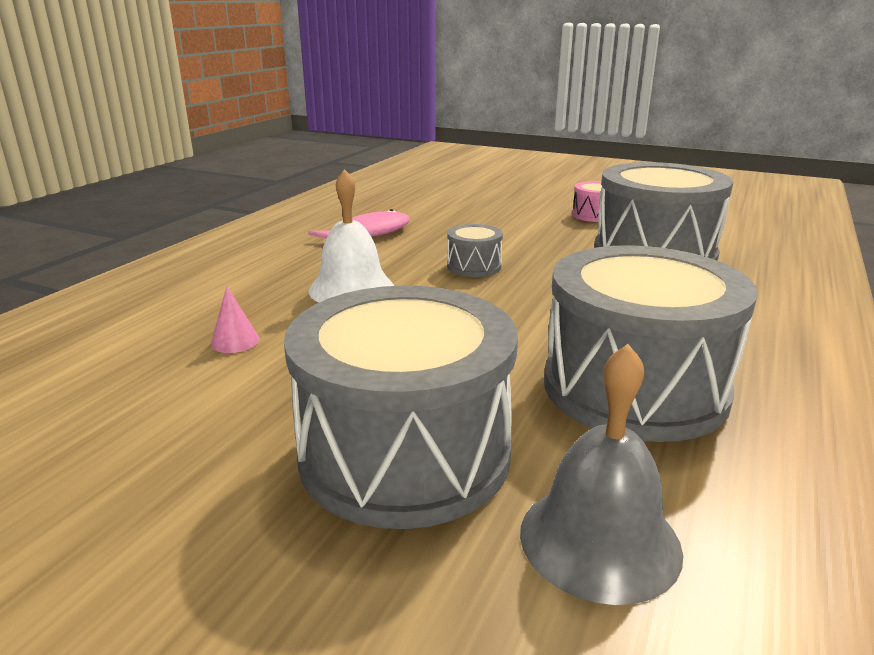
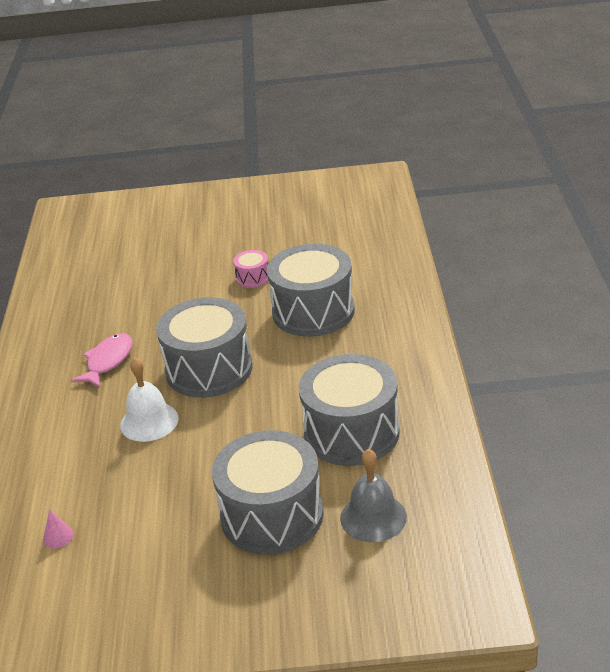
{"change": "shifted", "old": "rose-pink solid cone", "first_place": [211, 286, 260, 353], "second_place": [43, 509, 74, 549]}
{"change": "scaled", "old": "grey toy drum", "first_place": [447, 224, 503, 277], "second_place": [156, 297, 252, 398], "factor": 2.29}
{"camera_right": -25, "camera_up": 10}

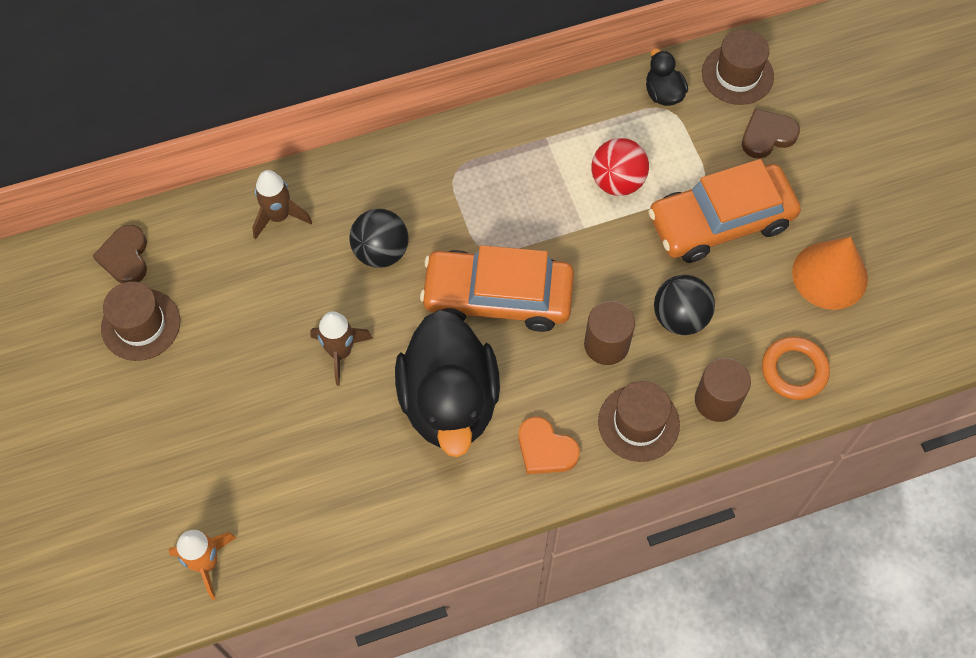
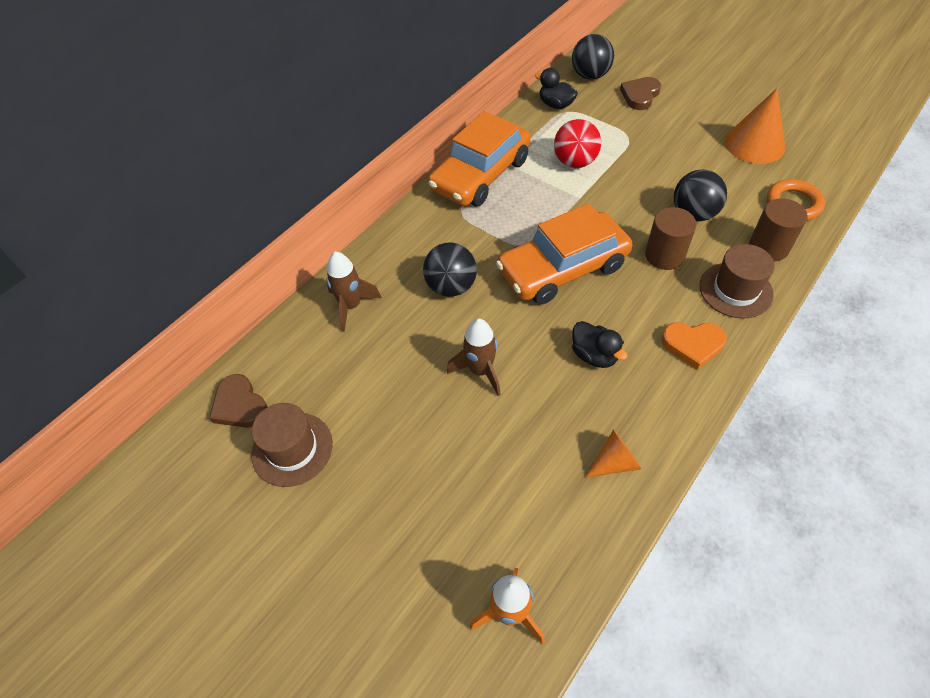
{"change": "scaled", "old": "ebony toy duck", "first_place": [395, 310, 500, 457], "second_place": [572, 321, 627, 368], "factor": 0.43}
{"change": "shifted", "old": "orange toy car", "first_place": [648, 159, 801, 263], "second_place": [428, 111, 531, 206]}
{"change": "swapped", "old": "brown hat", "new": "ebony ball", "first_place": [702, 29, 774, 105], "second_place": [572, 34, 614, 80]}
{"change": "new", "new": "orange solid cone", "second_place": [585, 429, 642, 477]}
{"camera_right": -30, "camera_up": -10}

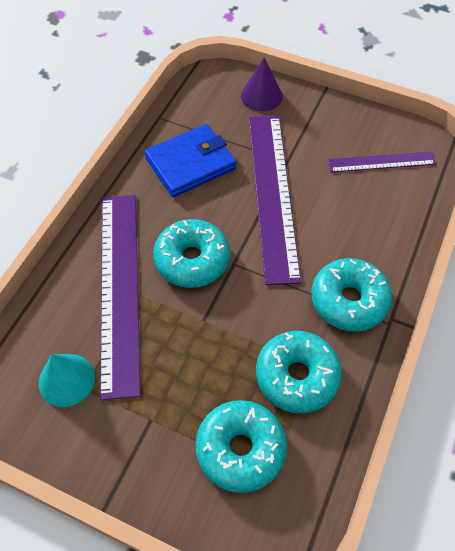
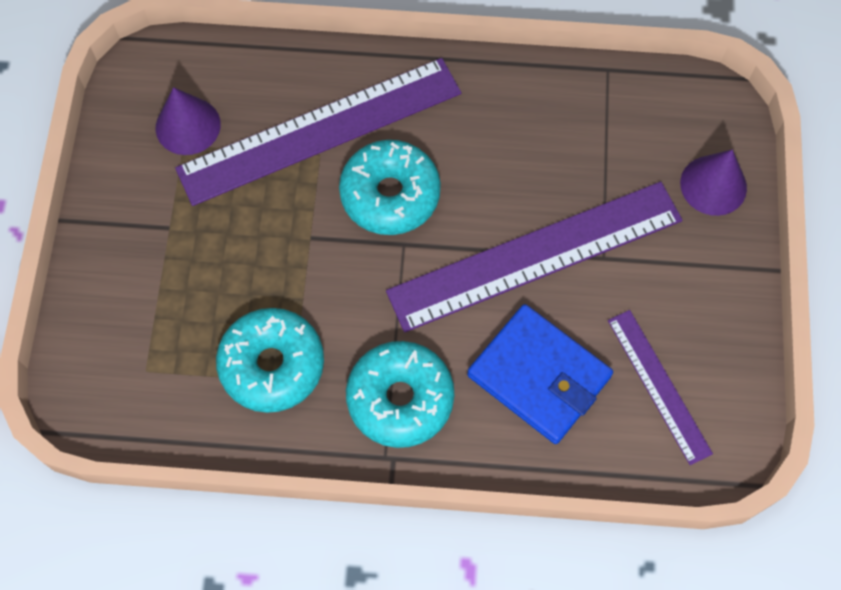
{"change": "repainted", "old": "aqua solid cone", "new": "purple solid cone", "first_place": [39, 354, 95, 407], "second_place": [156, 87, 221, 155]}
{"change": "shifted", "old": "blue billfold", "first_place": [144, 124, 236, 197], "second_place": [467, 304, 613, 444]}
{"change": "gone", "old": "aqua donut", "first_place": [195, 400, 287, 493]}
{"camera_right": 70, "camera_up": 10}

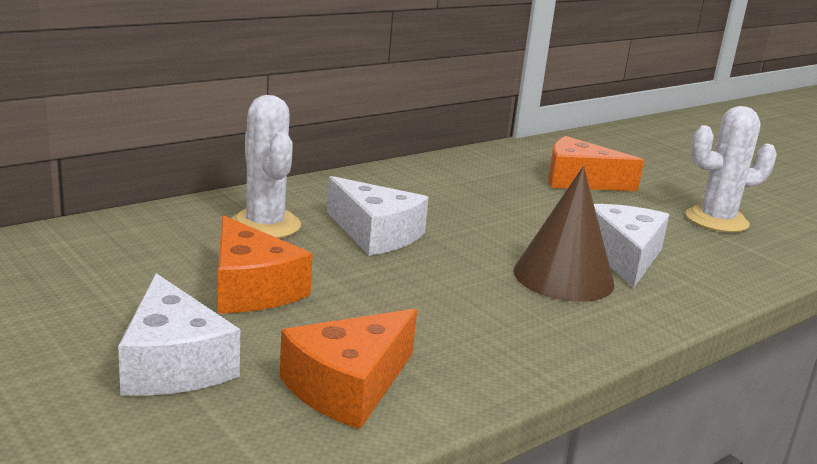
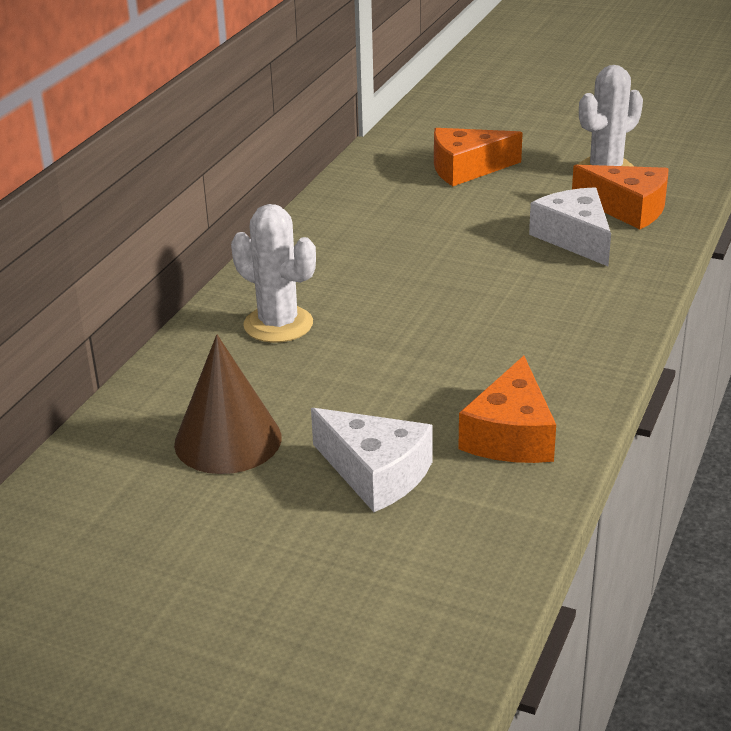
{"change": "shifted", "old": "orange cheese", "first_place": [218, 215, 312, 313], "second_place": [572, 165, 668, 230]}
{"change": "gone", "old": "snow-white cheese", "first_place": [327, 176, 429, 256]}
{"change": "shifted", "old": "brown solid cone", "first_place": [513, 166, 614, 302], "second_place": [174, 335, 282, 474]}
{"camera_right": -25, "camera_up": 10}

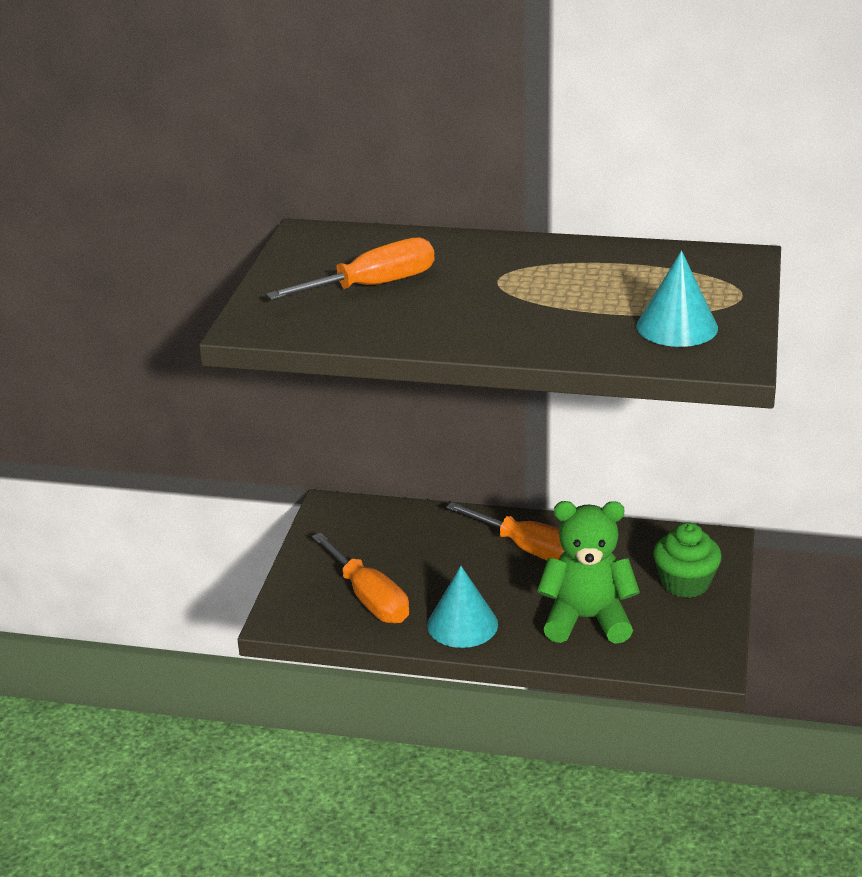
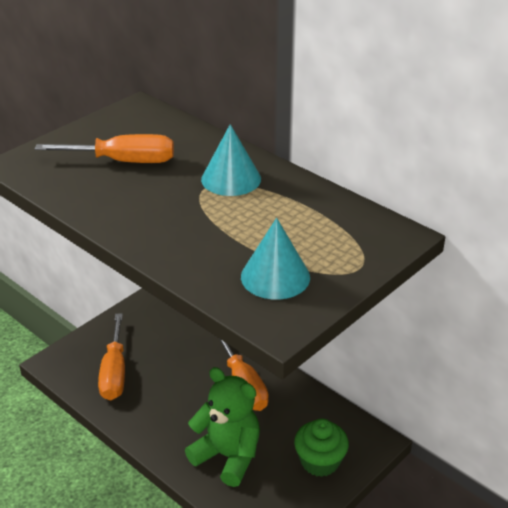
{"change": "shifted", "old": "aqua solid cone", "first_place": [427, 566, 498, 648], "second_place": [201, 124, 261, 196]}
{"camera_right": 30, "camera_up": 5}

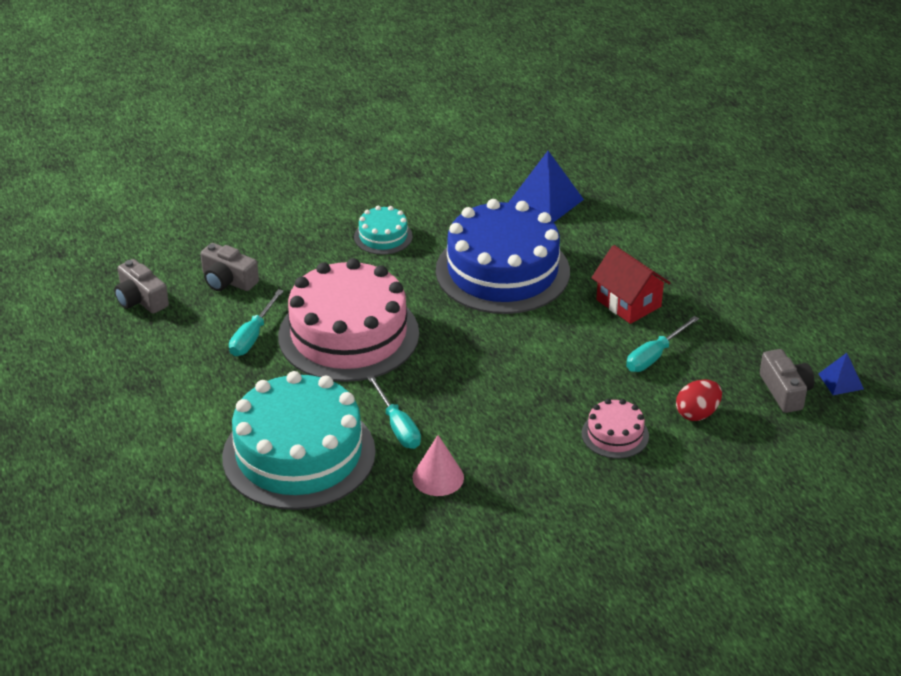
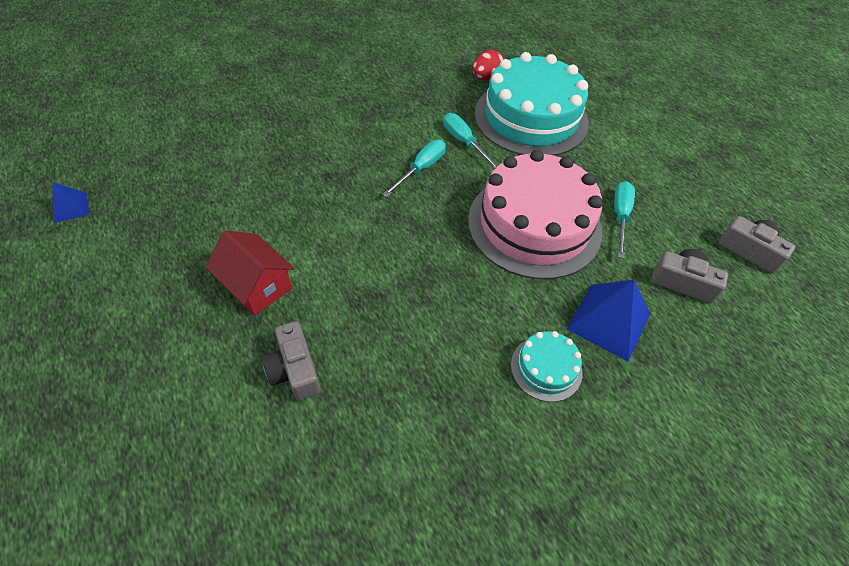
{"change": "gone", "old": "rose-pink solid cone", "first_place": [413, 435, 464, 496]}
{"change": "gone", "old": "blue gateau", "first_place": [436, 199, 570, 314]}
{"change": "shifted", "old": "blue pyramid shape", "first_place": [508, 151, 584, 222], "second_place": [567, 280, 651, 361]}
{"change": "gone", "old": "rose-pink gateau", "first_place": [581, 399, 649, 458]}
{"change": "shifted", "old": "aqua hand screwdriver", "first_place": [626, 316, 699, 372], "second_place": [382, 140, 446, 197]}
{"change": "shifted", "old": "red egg", "first_place": [676, 380, 722, 421], "second_place": [472, 50, 504, 80]}
{"change": "shifted", "old": "grey compact camera", "first_place": [760, 349, 814, 413], "second_place": [262, 321, 321, 400]}
{"camera_right": 170, "camera_up": 15}

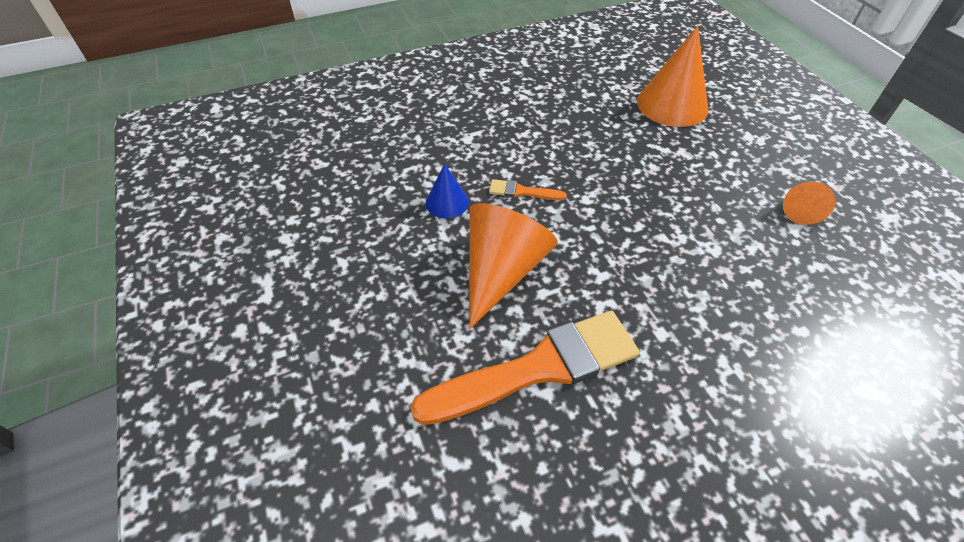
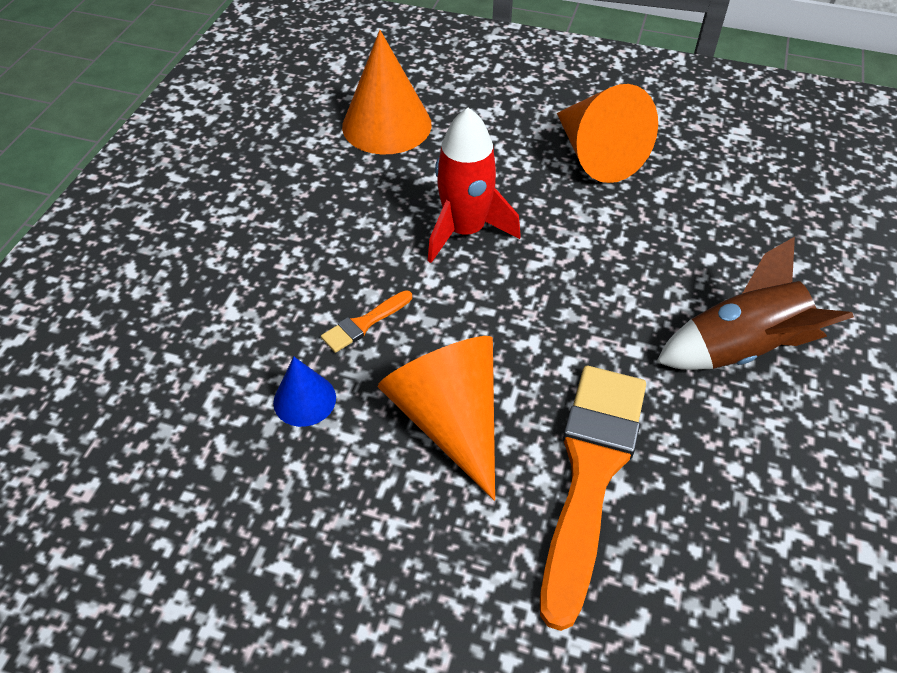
{"change": "scaled", "old": "orange solid cone", "first_place": [783, 181, 836, 225], "second_place": [557, 84, 658, 183], "factor": 1.9}
{"change": "new", "new": "red spaceship", "second_place": [428, 107, 521, 263]}
{"change": "new", "new": "brown spaceship", "second_place": [656, 237, 854, 370]}
{"camera_right": -50, "camera_up": 0}

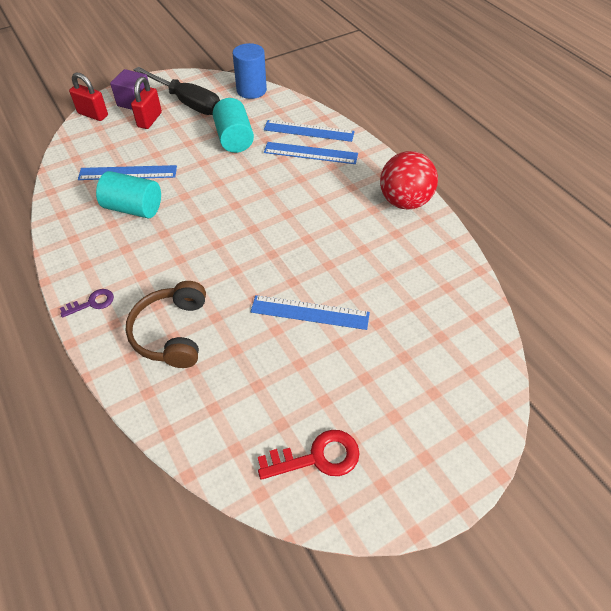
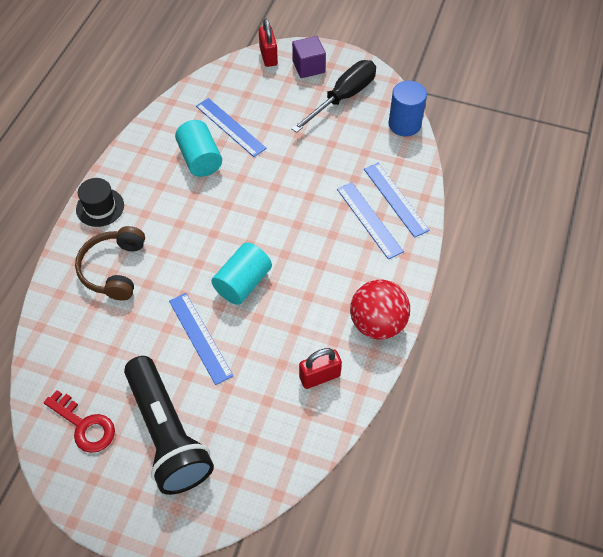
{"change": "swapped", "old": "purple latchkey", "new": "ebony hat", "first_place": [60, 289, 114, 318], "second_place": [76, 178, 124, 227]}
{"change": "rotated", "old": "brown headset", "first_place": [125, 281, 206, 368], "second_place": [75, 226, 145, 300], "degrees": -45}
{"change": "shifted", "old": "red small lock", "first_place": [131, 77, 162, 129], "second_place": [299, 348, 342, 389]}
{"change": "rotated", "old": "ebony hand screwdriver", "first_place": [134, 67, 220, 115], "second_place": [291, 60, 376, 133], "degrees": -135}
{"change": "shifted", "old": "aqua solid cylinder", "first_place": [213, 98, 254, 153], "second_place": [211, 242, 272, 305]}
{"change": "new", "new": "ebony torch", "second_place": [124, 356, 214, 495]}
{"camera_right": 50, "camera_up": 5}

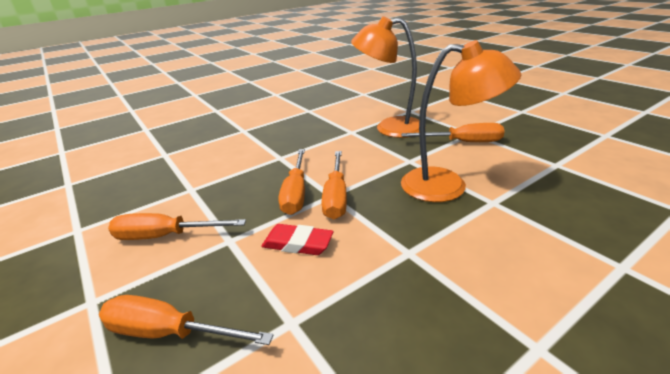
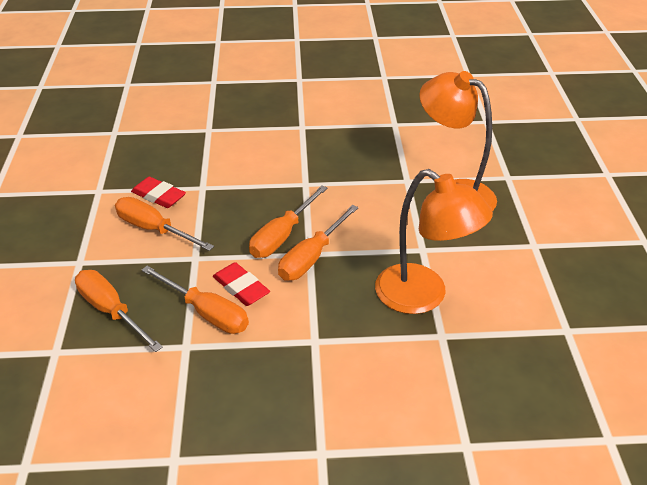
{"change": "shifted", "old": "orange hand screwdriver", "first_place": [401, 123, 505, 142], "second_place": [142, 266, 249, 334]}
{"change": "new", "new": "red gum eraser", "second_place": [131, 177, 186, 208]}
{"camera_right": 30, "camera_up": 10}

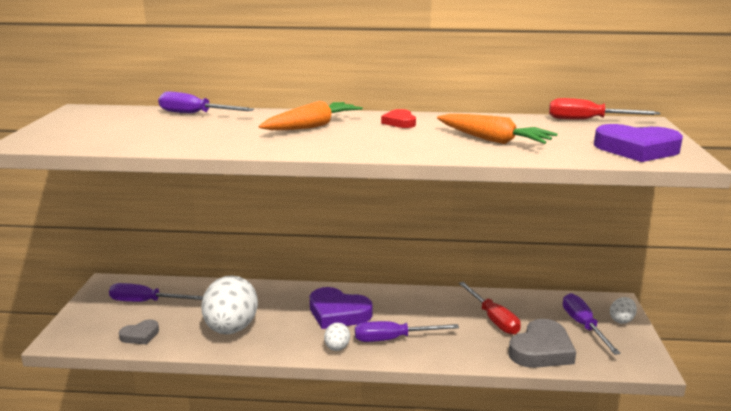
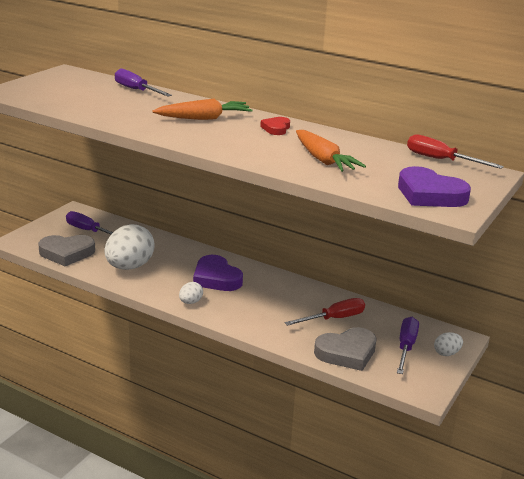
{"change": "scaled", "old": "grey heart shape", "first_place": [119, 320, 159, 344], "second_place": [38, 235, 95, 266], "factor": 1.83}
{"change": "gone", "old": "purple hand screwdriver", "first_place": [355, 321, 459, 342]}
{"change": "rotated", "old": "red hand screwdriver", "first_place": [459, 282, 521, 335], "second_place": [285, 298, 365, 326], "degrees": -120}
{"camera_right": 25, "camera_up": 5}

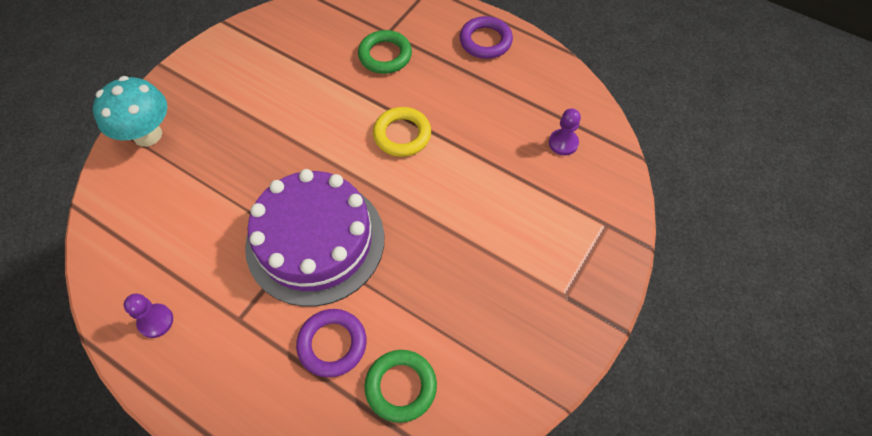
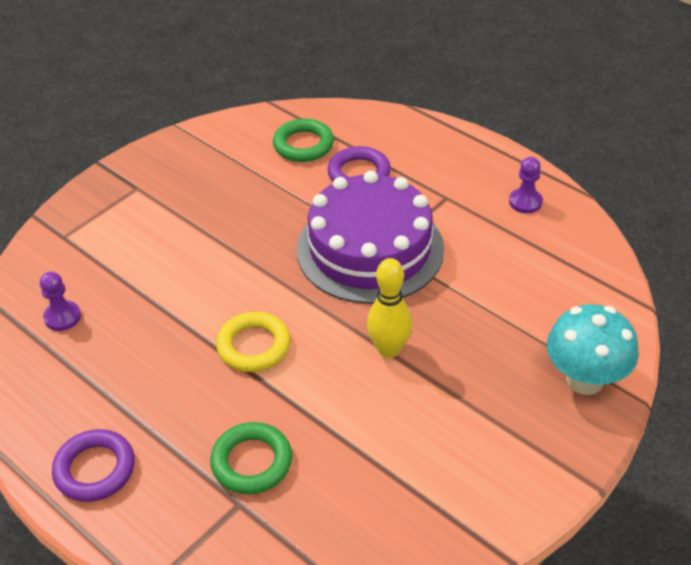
{"change": "new", "new": "golden tenpin", "second_place": [367, 258, 412, 358]}
{"camera_right": -170, "camera_up": -15}

